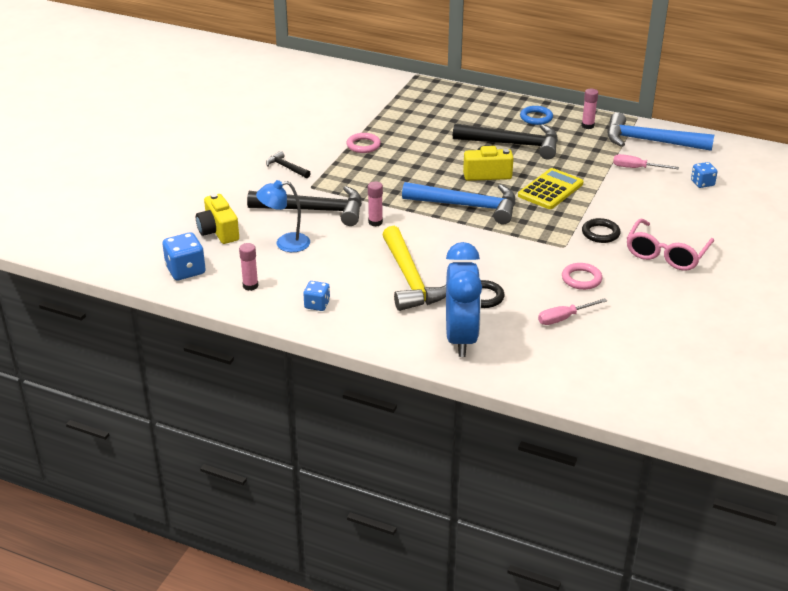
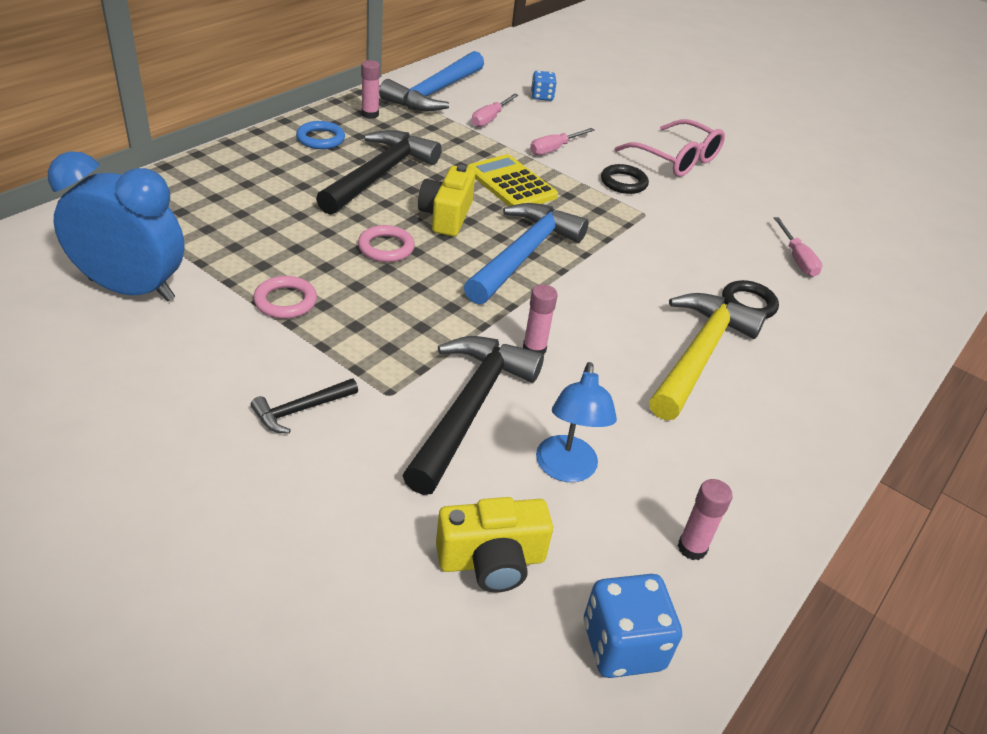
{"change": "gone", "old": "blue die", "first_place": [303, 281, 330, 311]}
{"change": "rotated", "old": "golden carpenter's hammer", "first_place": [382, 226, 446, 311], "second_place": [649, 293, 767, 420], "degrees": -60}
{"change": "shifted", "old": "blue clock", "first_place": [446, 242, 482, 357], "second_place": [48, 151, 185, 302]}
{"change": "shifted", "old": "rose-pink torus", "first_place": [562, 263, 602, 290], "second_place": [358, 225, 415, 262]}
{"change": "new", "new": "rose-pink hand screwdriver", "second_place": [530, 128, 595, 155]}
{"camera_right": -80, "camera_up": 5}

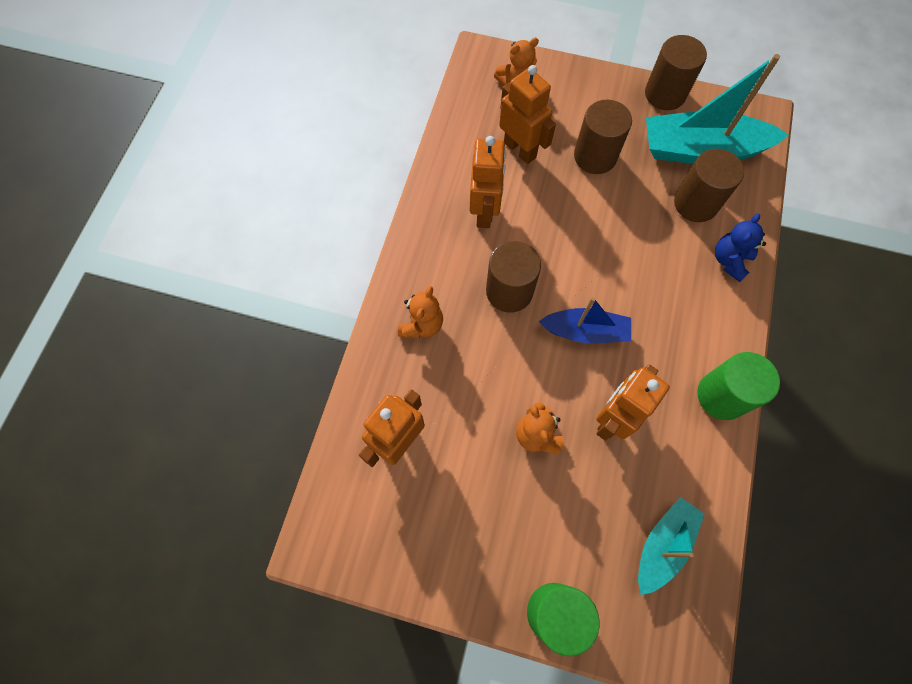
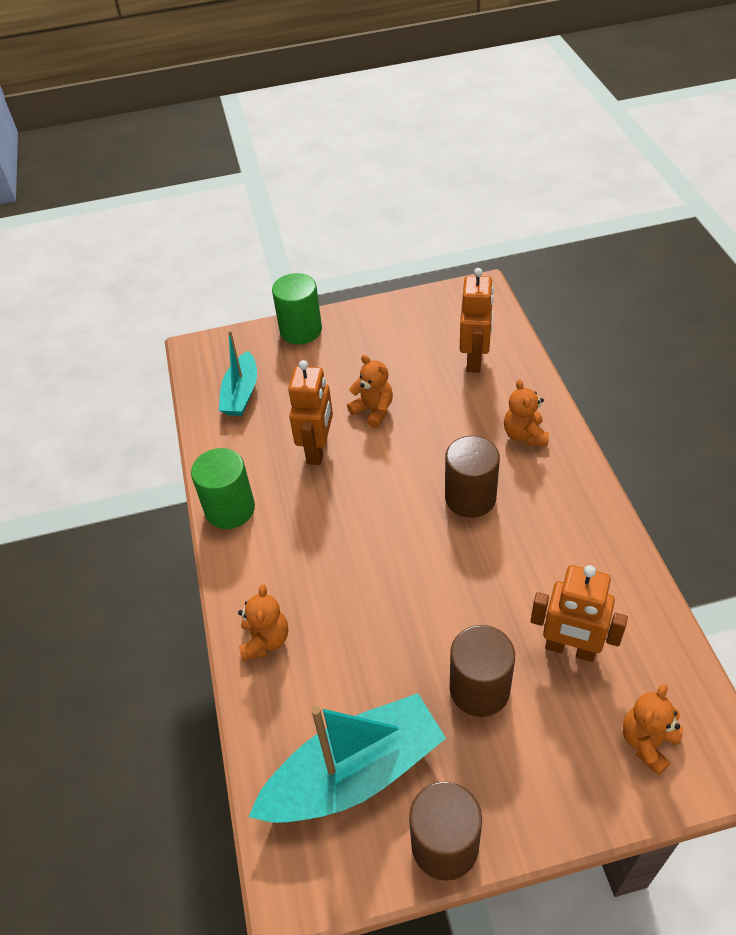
{"change": "gone", "old": "orange robot figure", "first_place": [470, 136, 506, 228]}
{"change": "gone", "old": "blue toy boat", "first_place": [539, 297, 631, 344]}
{"change": "gone", "old": "brown solid cylinder", "first_place": [674, 149, 744, 222]}
{"change": "repainted", "old": "blue stuffed bear", "new": "orange stuffed bear", "first_place": [715, 213, 766, 282], "second_place": [238, 584, 288, 661]}
{"camera_right": 155, "camera_up": -20}

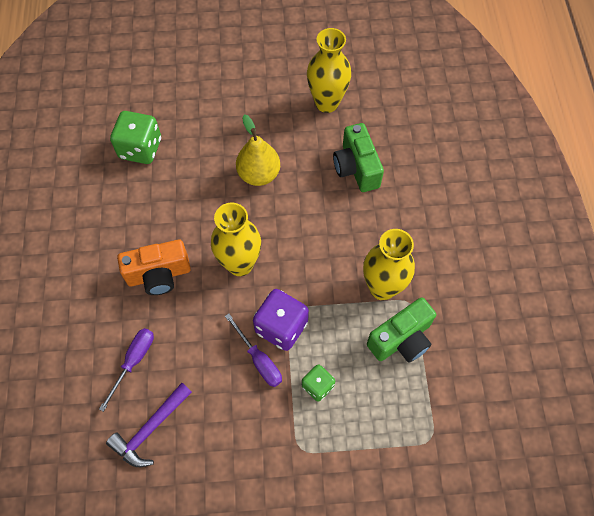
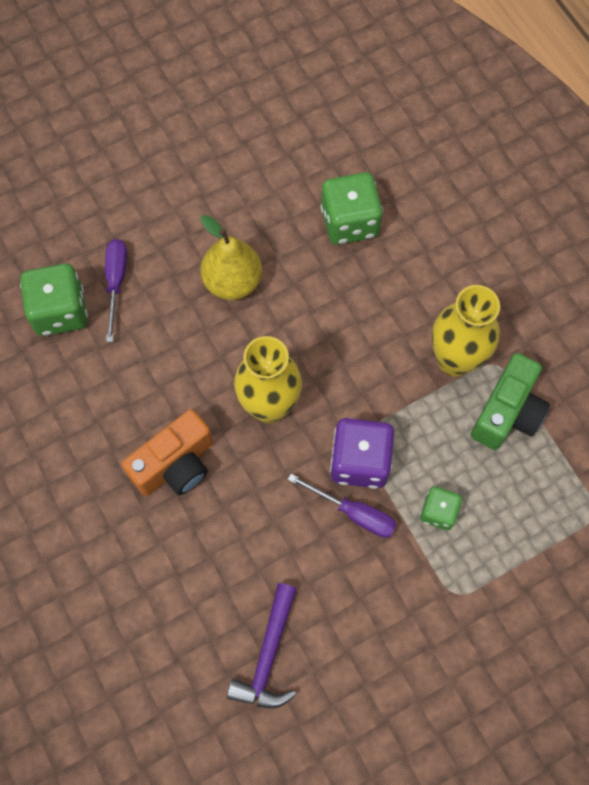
{"change": "shifted", "old": "purple hand screwdriver", "first_place": [99, 328, 154, 412], "second_place": [105, 239, 127, 342]}
{"change": "gone", "old": "golden flower vase", "first_place": [307, 28, 351, 113]}
{"change": "swapped", "old": "emerald compact camera", "new": "emerald die", "first_place": [333, 123, 384, 192], "second_place": [321, 172, 383, 245]}
{"camera_right": -25, "camera_up": 5}

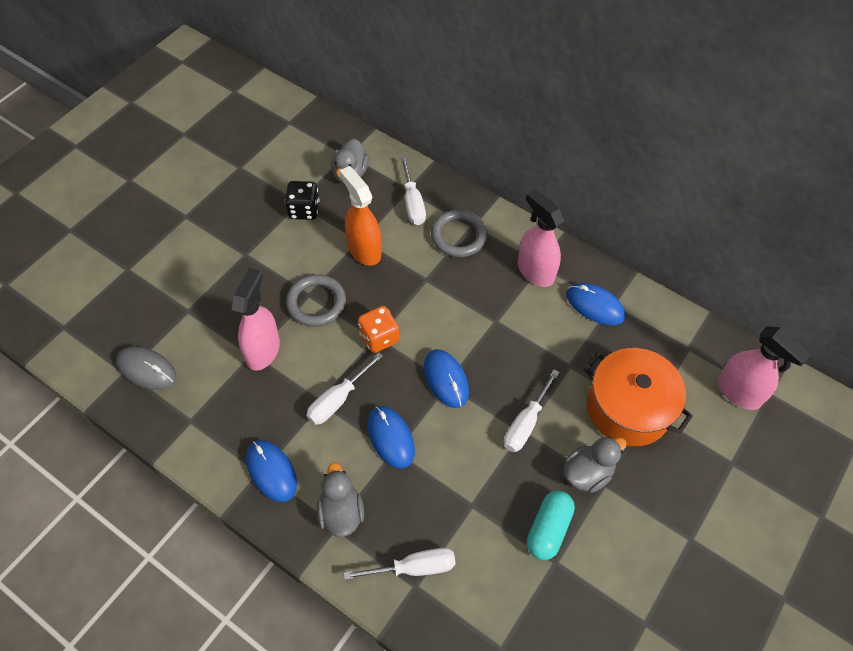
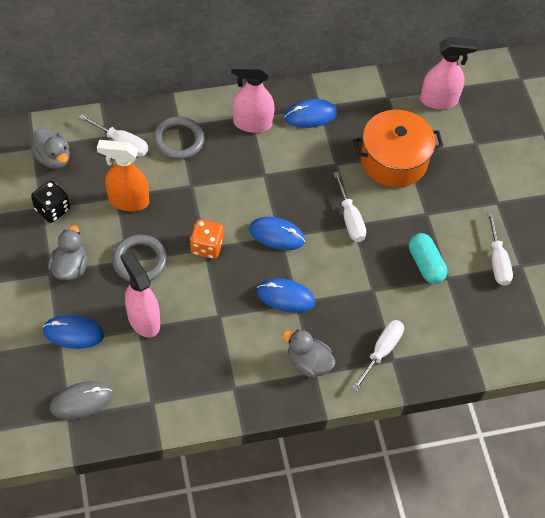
{"change": "shifted", "old": "blue computer mouse", "first_place": [246, 440, 297, 502], "second_place": [43, 315, 104, 349]}
{"change": "shifted", "old": "snow-white hand screwdriver", "first_place": [306, 353, 383, 425], "second_place": [487, 212, 513, 286]}
{"change": "shifted", "old": "grey toy duck", "first_place": [564, 436, 627, 493], "second_place": [48, 225, 87, 281]}
{"camera_right": -50, "camera_up": 0}

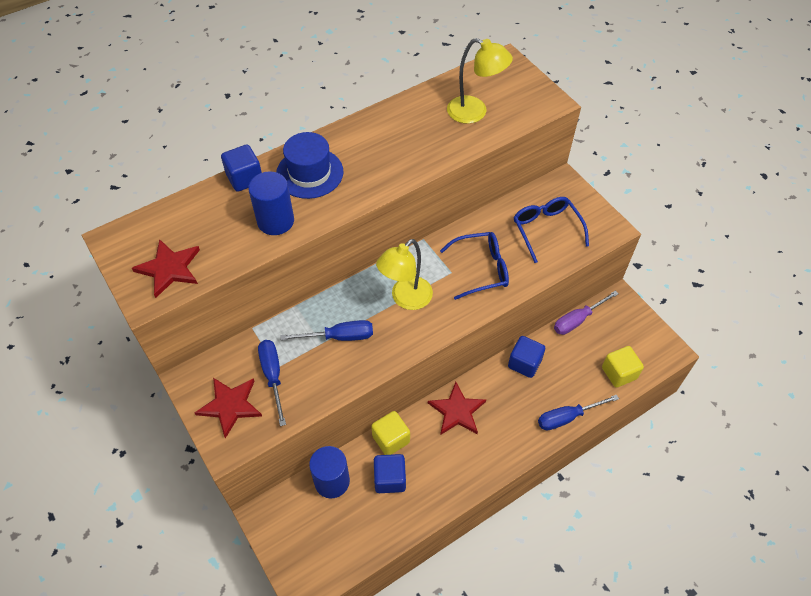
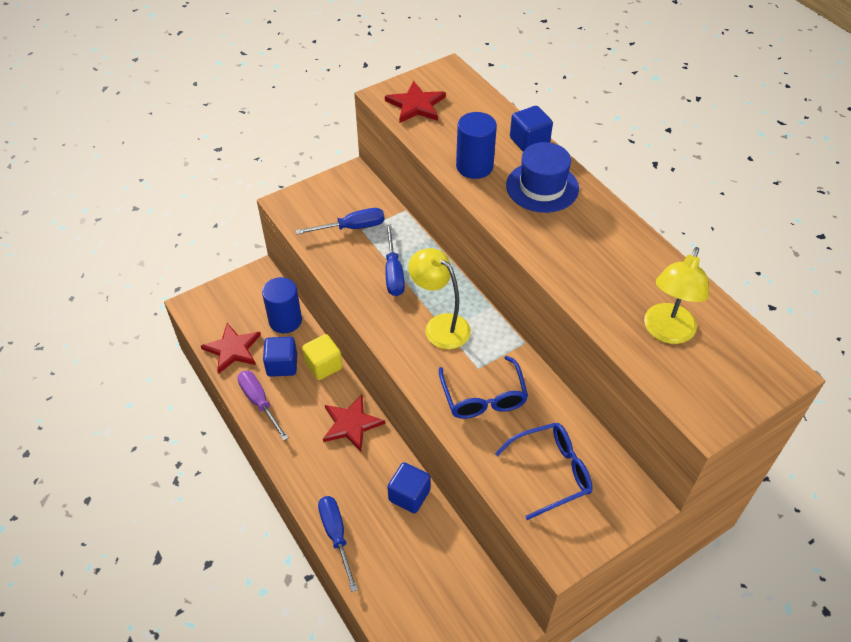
{"change": "shifted", "old": "red five-pointed star", "first_place": [194, 378, 262, 439], "second_place": [201, 323, 261, 374]}
{"change": "shifted", "old": "purple hand screwdriver", "first_place": [554, 290, 619, 335], "second_place": [238, 371, 289, 441]}
{"change": "gone", "old": "golden solid cube", "first_place": [602, 346, 644, 388]}
{"camera_right": 90, "camera_up": -5}

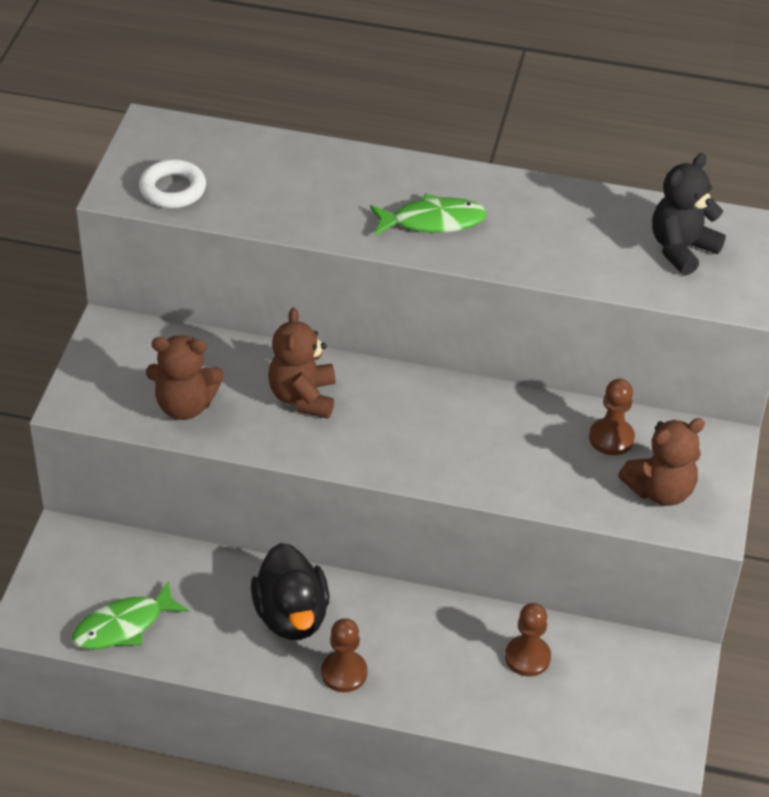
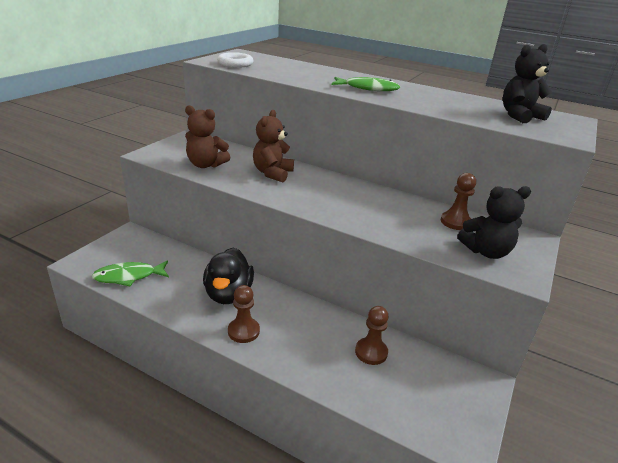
{"change": "repainted", "old": "brown stuffed bear", "new": "ebony stuffed bear", "first_place": [618, 418, 705, 506], "second_place": [457, 186, 531, 259]}
{"camera_right": 15, "camera_up": -15}

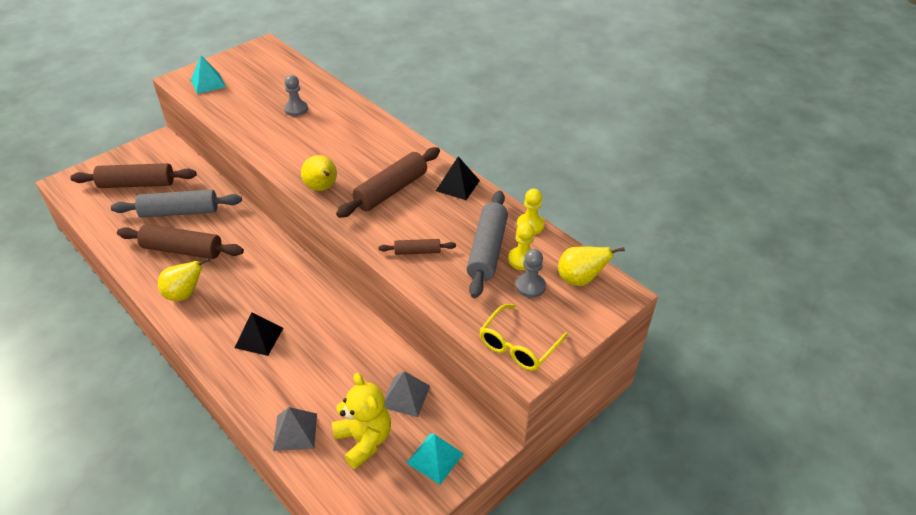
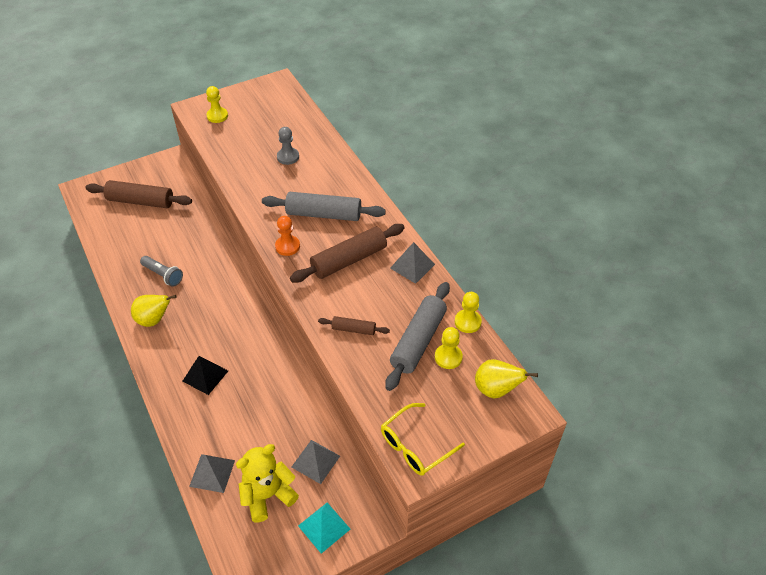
{"change": "shifted", "old": "grey dough roller", "first_place": [111, 189, 242, 218], "second_place": [262, 192, 386, 221]}
{"change": "swapped", "old": "brown dough roller", "new": "grey torch", "first_place": [117, 224, 244, 259], "second_place": [140, 256, 183, 287]}
{"change": "swapped", "old": "aqua pyramid shape", "new": "golden pawn", "first_place": [191, 56, 226, 94], "second_place": [206, 86, 228, 123]}
{"change": "swapped", "old": "golden toy pear", "new": "orange pawn", "first_place": [301, 155, 337, 191], "second_place": [275, 216, 300, 256]}
{"change": "rotated", "old": "golden stuffed bear", "first_place": [332, 373, 391, 469], "second_place": [236, 444, 299, 523], "degrees": -105}
{"change": "repainted", "old": "ebony pyramid shape", "new": "grey pyramid shape", "first_place": [436, 156, 480, 200], "second_place": [390, 242, 435, 284]}
{"change": "gone", "old": "grey pawn", "first_place": [516, 249, 546, 298]}
{"camera_right": 15, "camera_up": 5}

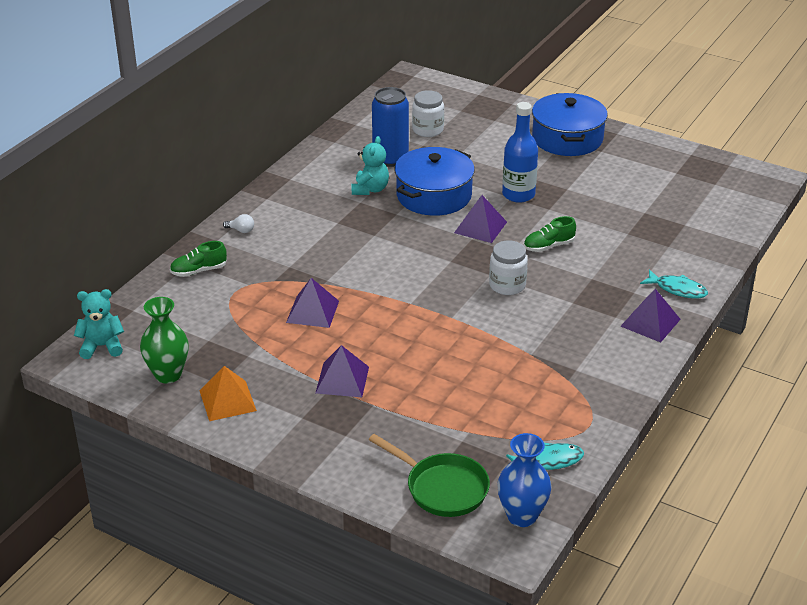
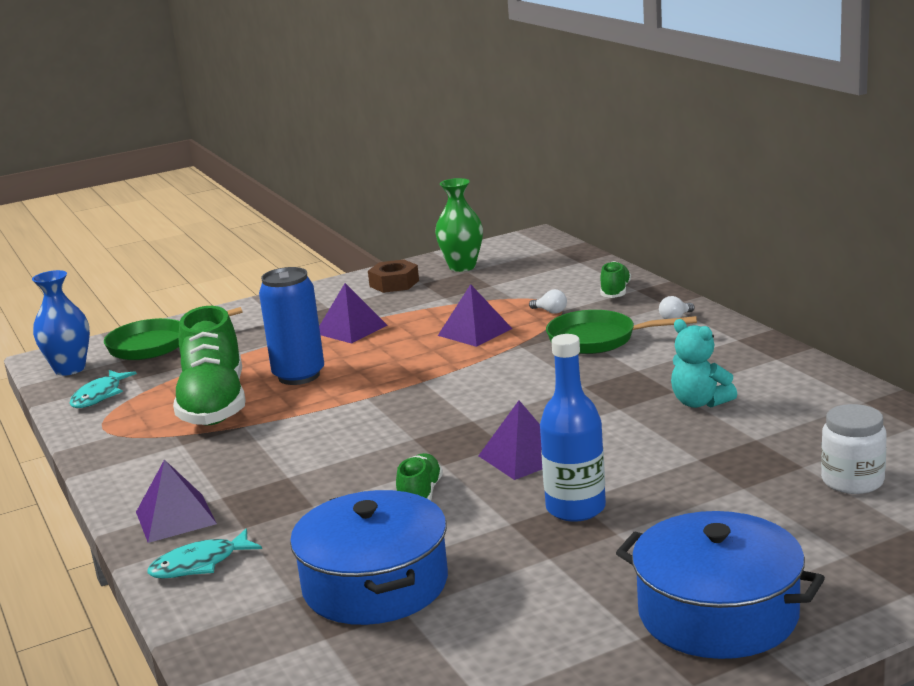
{"change": "gone", "old": "aqua stuffed bear", "first_place": [74, 289, 124, 359]}
{"change": "swapped", "old": "orange pyramid shape", "new": "brown hex nut", "first_place": [200, 366, 257, 421], "second_place": [368, 259, 419, 293]}
{"change": "shifted", "old": "blue soda can", "first_place": [372, 87, 409, 167], "second_place": [259, 267, 324, 385]}
{"change": "shifted", "old": "blue stockpot", "first_place": [395, 147, 475, 216], "second_place": [290, 490, 448, 625]}
{"change": "gone", "old": "snow-white preserve jar", "first_place": [489, 241, 528, 295]}
{"change": "new", "new": "emerald sneaker", "second_place": [173, 306, 246, 425]}
{"change": "new", "new": "snow-white light bulb", "second_place": [529, 289, 567, 314]}
{"change": "new", "new": "emerald pan", "second_place": [546, 310, 697, 354]}
{"camera_right": 125, "camera_up": -15}

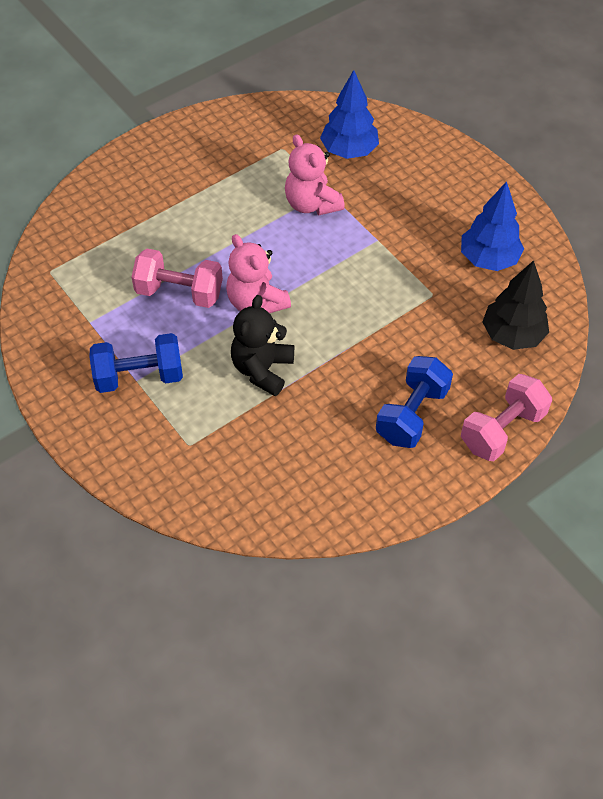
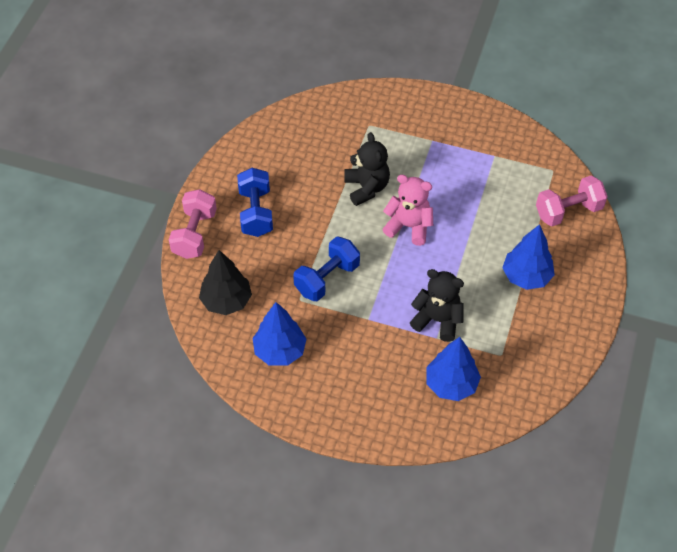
{"change": "shifted", "old": "blue dumbbell", "first_place": [90, 333, 183, 393], "second_place": [293, 236, 360, 301]}
{"change": "shifted", "old": "rose-pink dumbbell", "first_place": [132, 249, 223, 308], "second_place": [536, 175, 608, 227]}
{"change": "repainted", "old": "rose-pink stuffed bear", "new": "ebony stuffed bear", "first_place": [285, 134, 345, 215], "second_place": [410, 269, 464, 342]}
{"change": "new", "new": "blue fir tree", "second_place": [502, 224, 555, 290]}
{"camera_right": 145, "camera_up": 0}

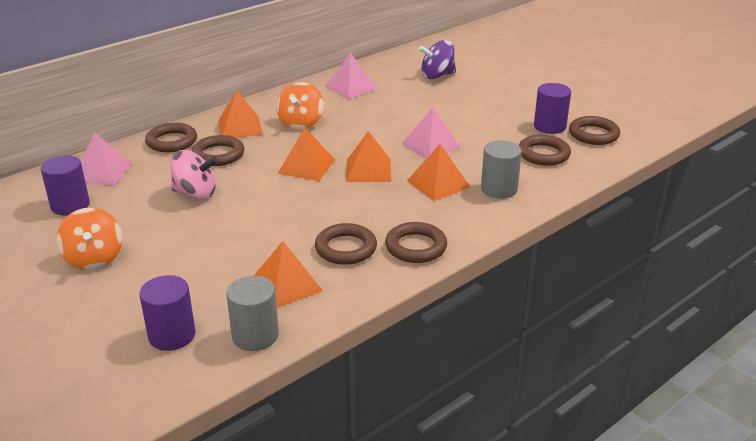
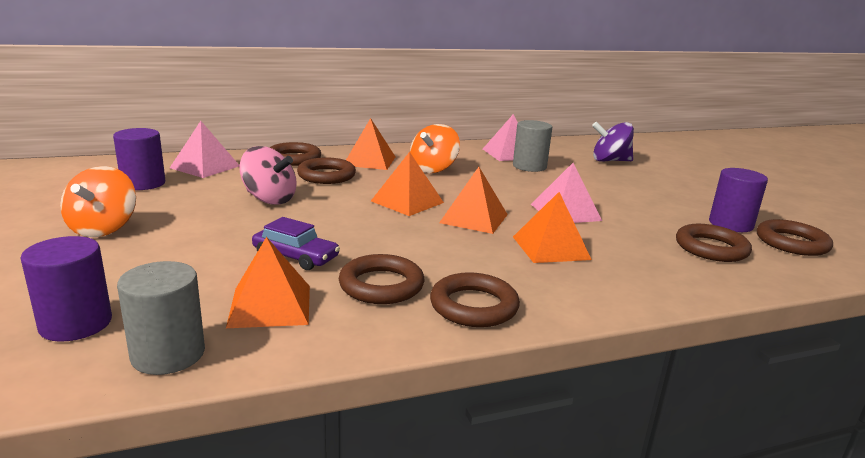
{"change": "shifted", "old": "grey solid cylinder", "first_place": [481, 140, 522, 199], "second_place": [513, 120, 552, 172]}
{"change": "new", "new": "purple toy car", "second_place": [252, 217, 340, 270]}
{"camera_right": 20, "camera_up": -10}

